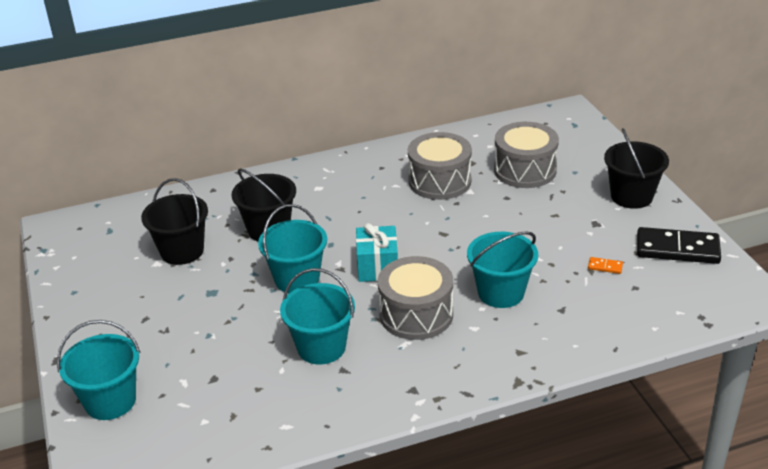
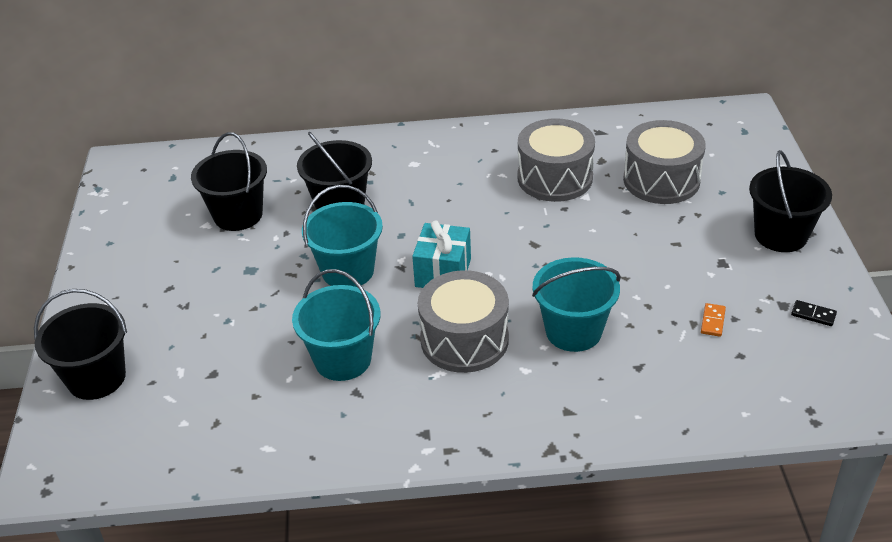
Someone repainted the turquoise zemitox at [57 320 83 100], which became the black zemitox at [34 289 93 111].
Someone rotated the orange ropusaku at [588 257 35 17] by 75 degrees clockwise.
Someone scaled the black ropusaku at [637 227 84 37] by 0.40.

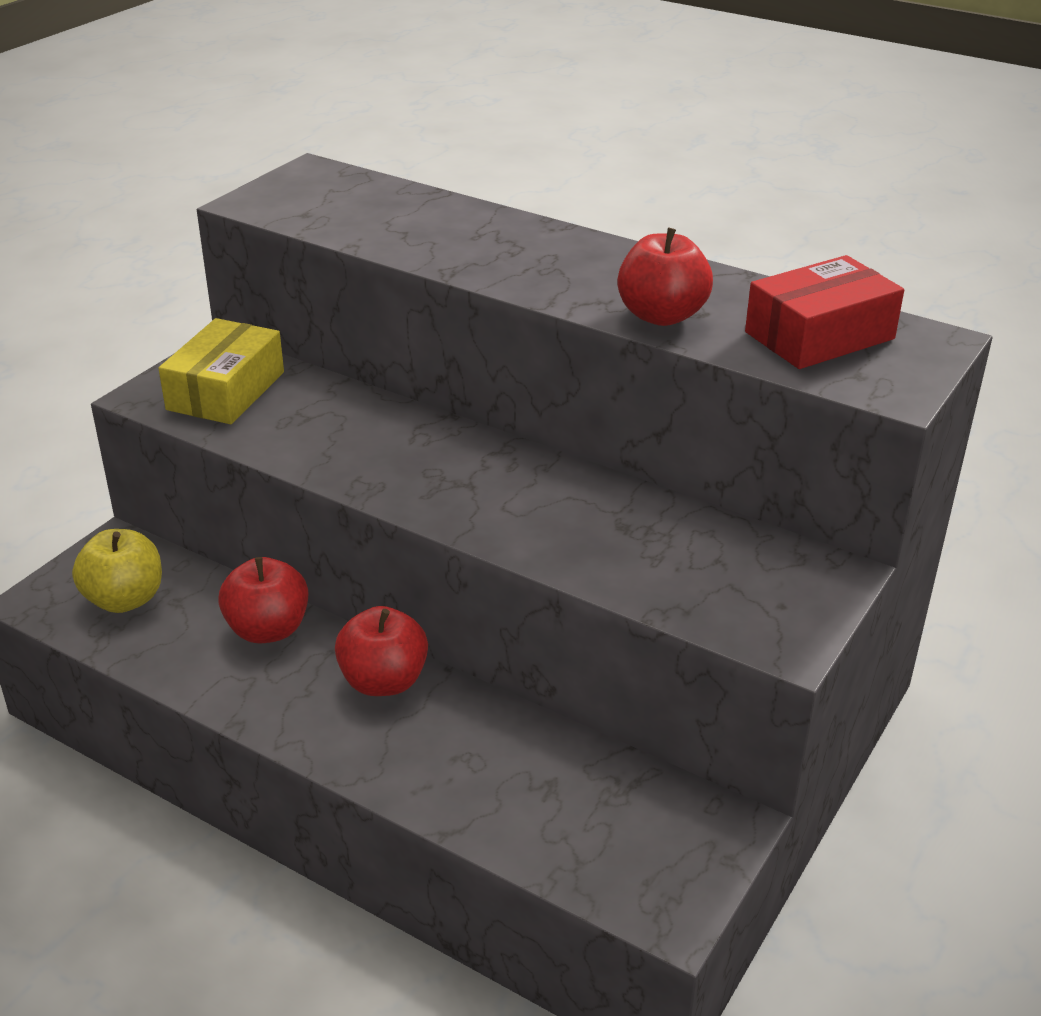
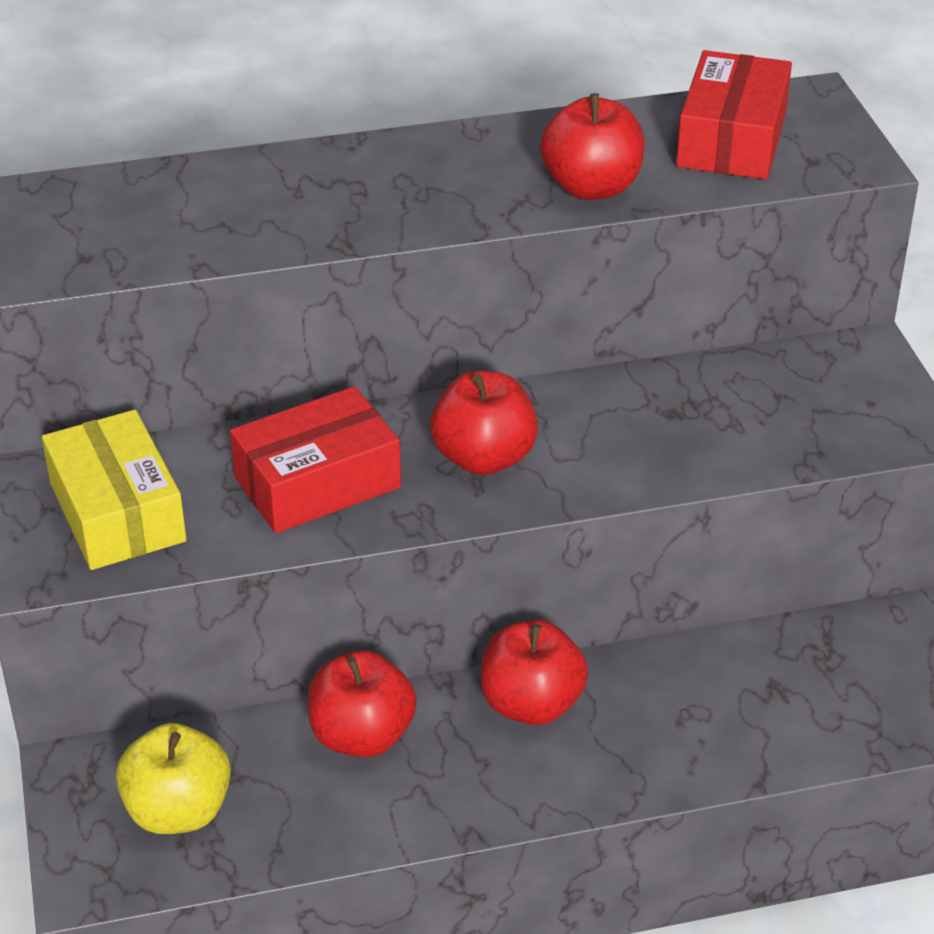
Someone put down the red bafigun at [230 386 171 147].
Someone put down the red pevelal at [430 371 108 104].

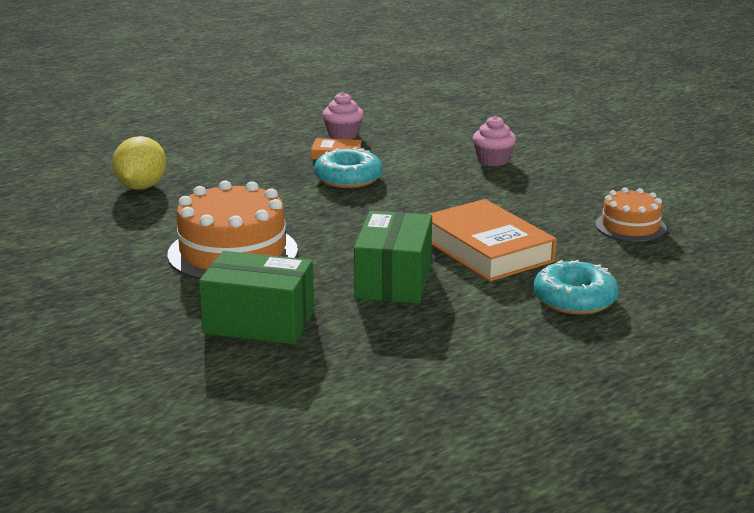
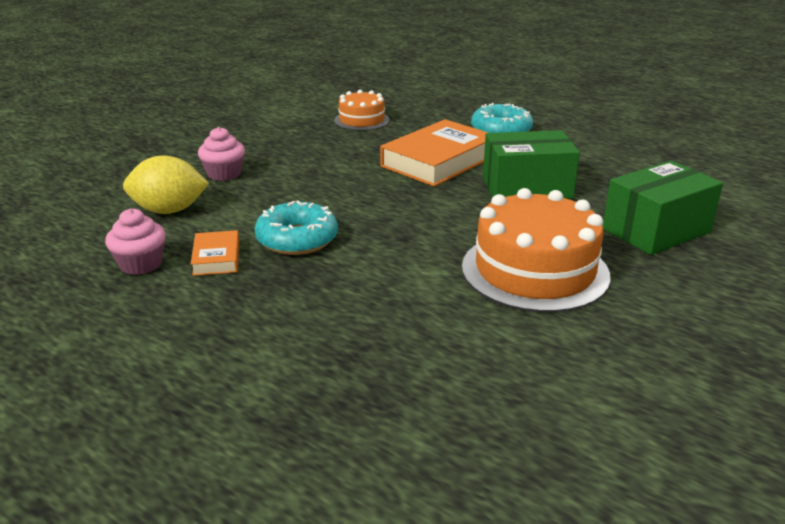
Someone carried the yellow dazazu from [112 136 54 54] to [123 155 86 59].
Someone rotated the green bafigun at [199 251 115 94] by 60 degrees clockwise.

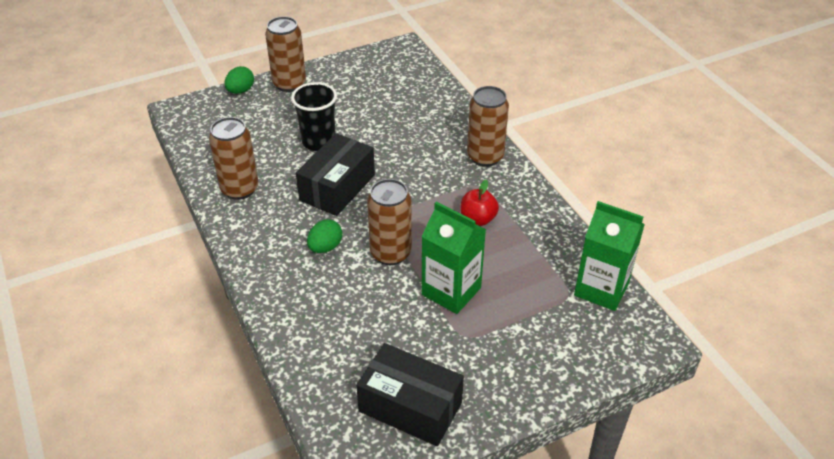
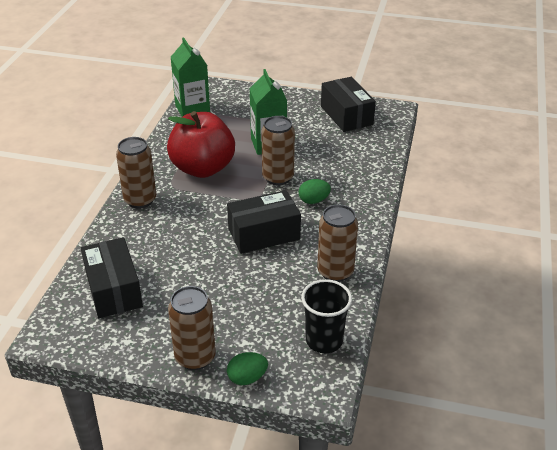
Someone put down the black bafigun at [81 237 62 81].
Someone scaled the red pevelal at [460 180 39 46] by 2.22.
Someone carried the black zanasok from [291 82 46 69] to [301 279 51 74].

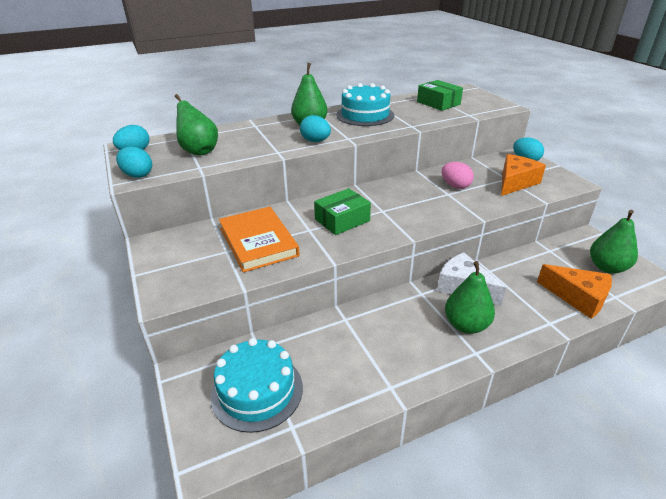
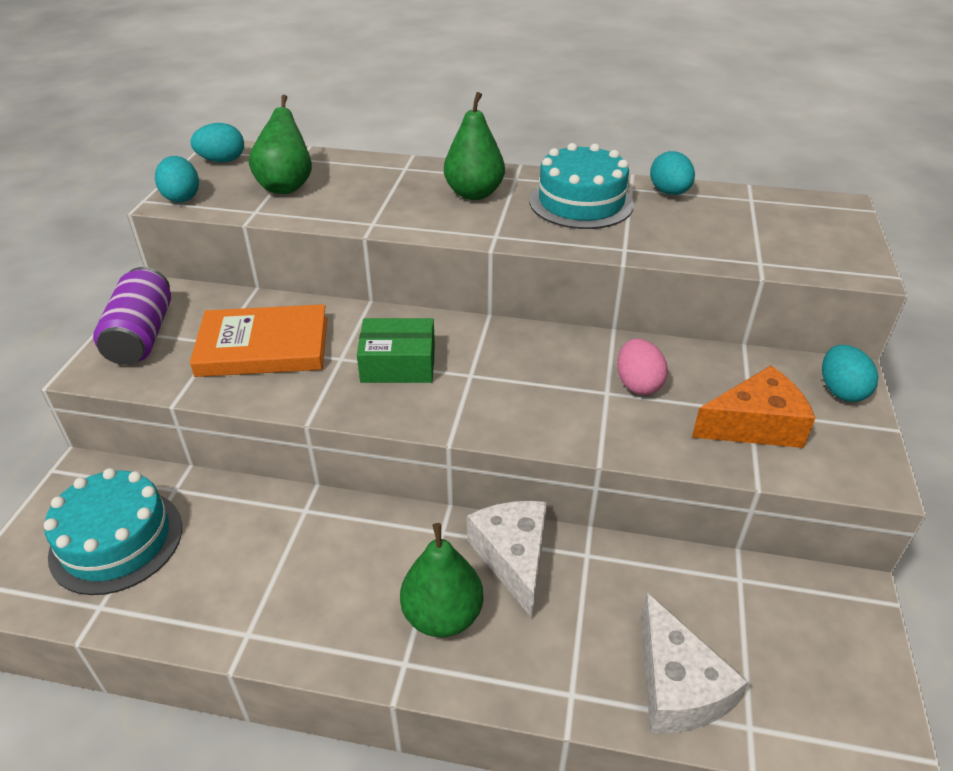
Someone put down the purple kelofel at [93 267 78 98].
Someone rotated the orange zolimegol at [219 206 81 67] by 75 degrees clockwise.
Someone repainted the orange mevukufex at [537 264 75 55], which became the white mevukufex at [641 593 107 140].
Someone carried the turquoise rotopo from [300 115 31 27] to [650 151 45 44].
Someone took away the green bafigun at [417 80 46 31].
Someone took away the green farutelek at [590 210 48 64].

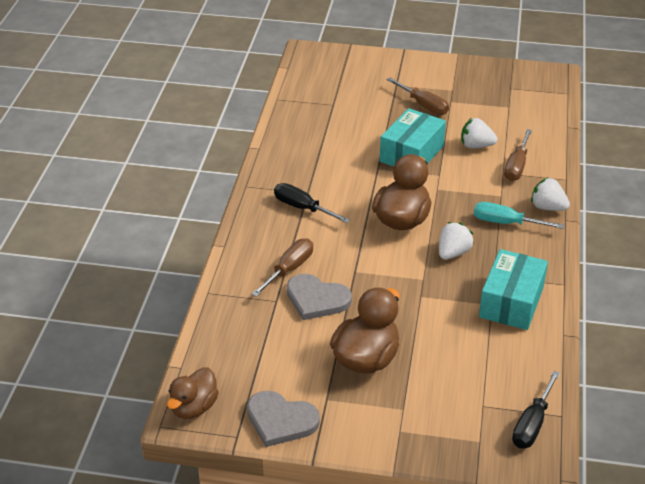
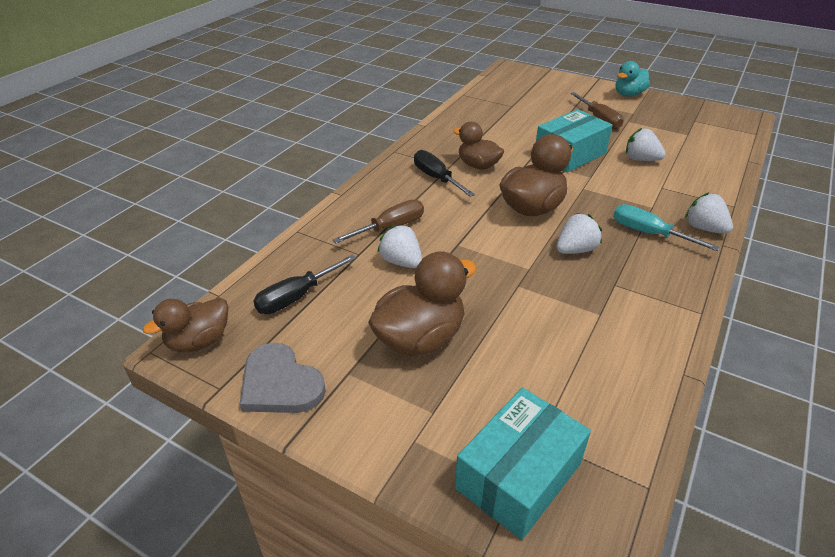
Someone carried the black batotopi from [512 371 48 77] to [253 255 104 59].
Someone swapped the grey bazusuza at [287 274 65 46] for the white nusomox at [377 225 45 43].
Someone put down the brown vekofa at [453 122 51 48].
Someone carried the turquoise bafigun from [479 249 69 81] to [455 387 136 153].
Someone put down the turquoise vekofa at [615 61 35 36].
Someone took away the brown batotopi at [504 129 28 52].

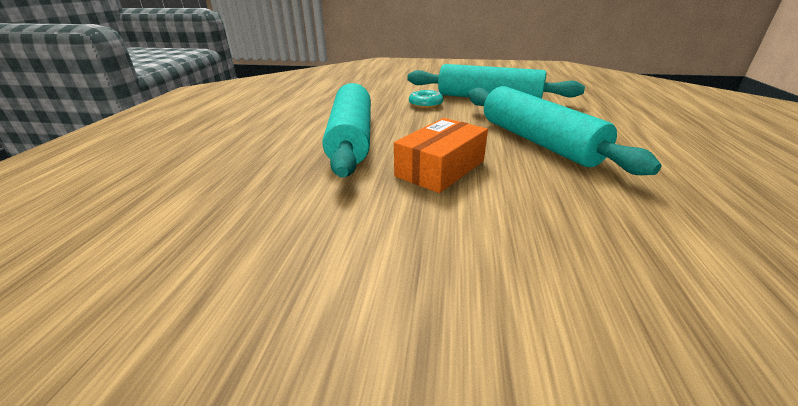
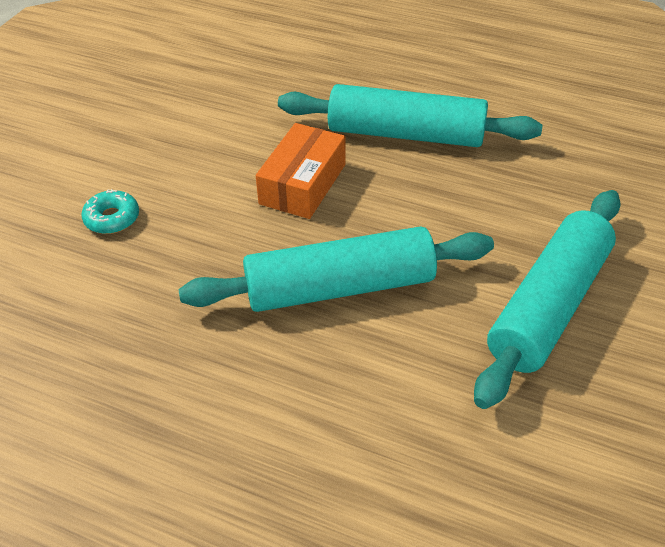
Someone carried the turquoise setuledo from [409 89 34 20] to [82 189 57 45].
Someone rotated the orange bafigun at [394 118 94 75] by 60 degrees clockwise.

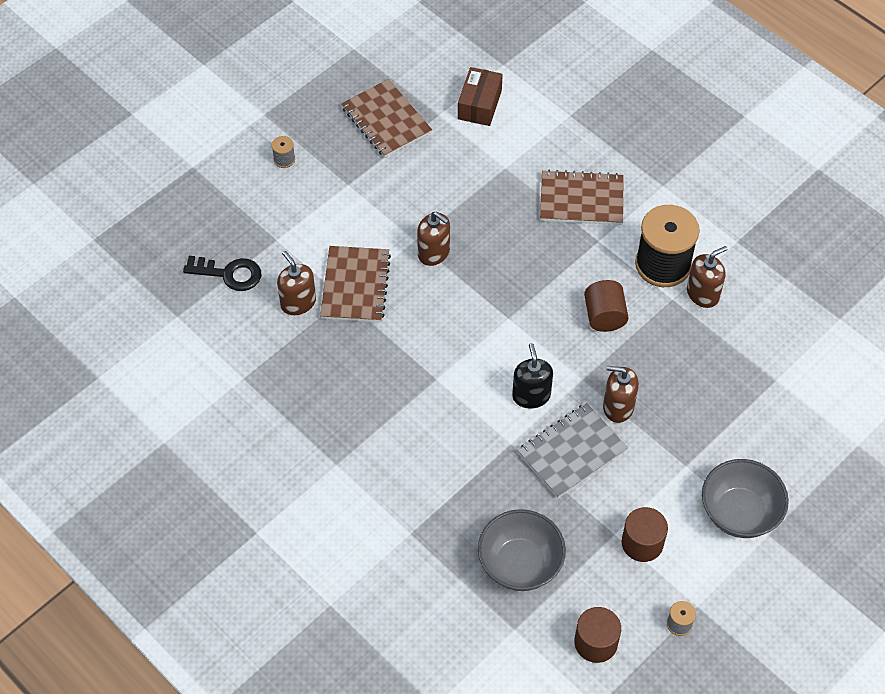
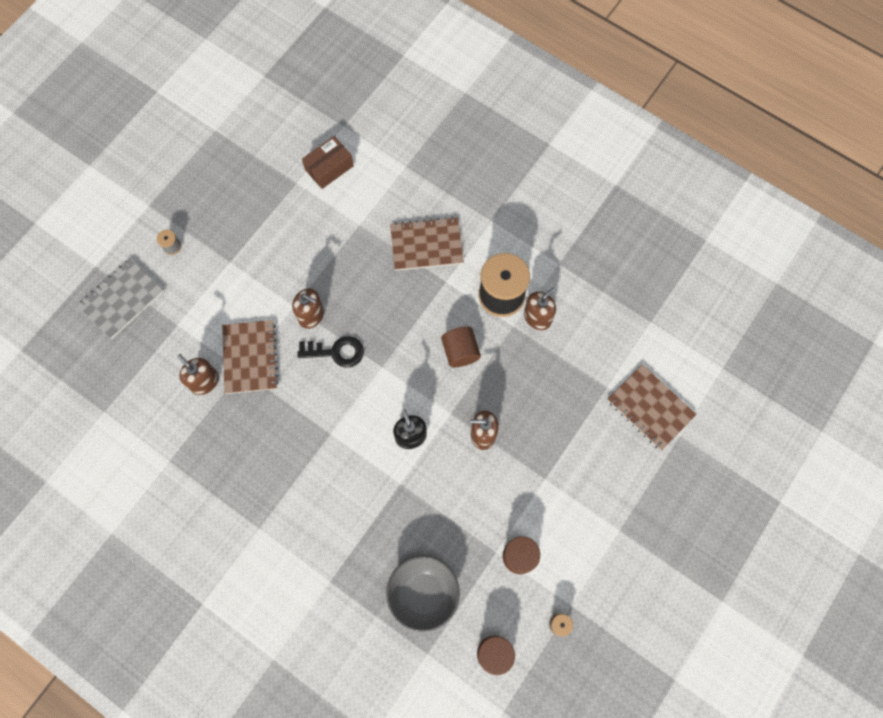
Someone carried the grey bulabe from [517 403 111 95] to [77 258 87 81].
Someone carried the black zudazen from [183 256 78 35] to [297 336 67 32].
Someone rotated the brown bafigun at [458 67 45 59] by 45 degrees clockwise.
Someone carried the brown bulabe from [341 79 91 79] to [607 364 90 87].
Someone took away the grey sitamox at [702 459 87 79].

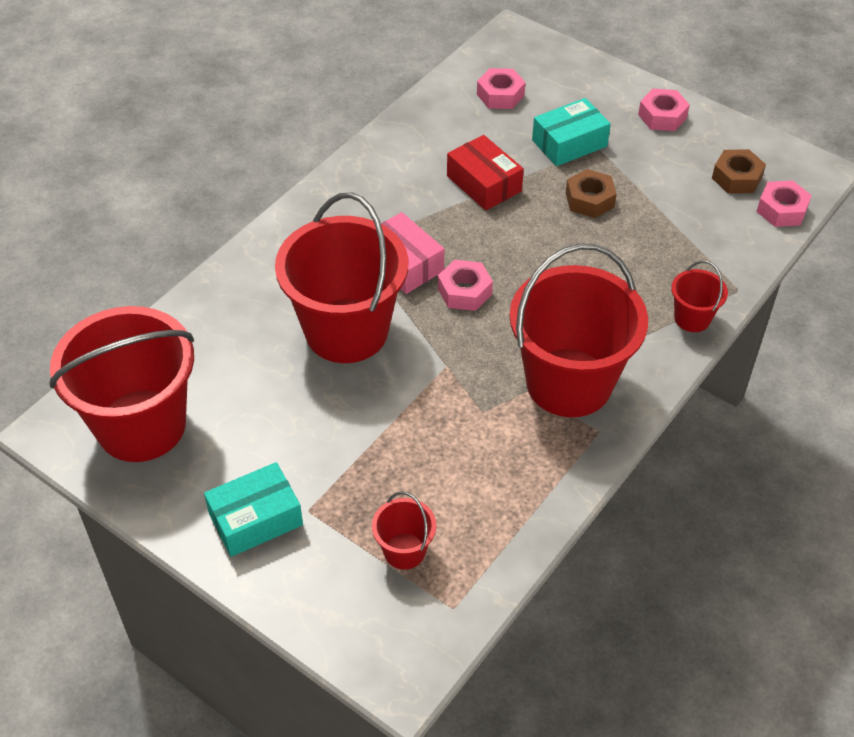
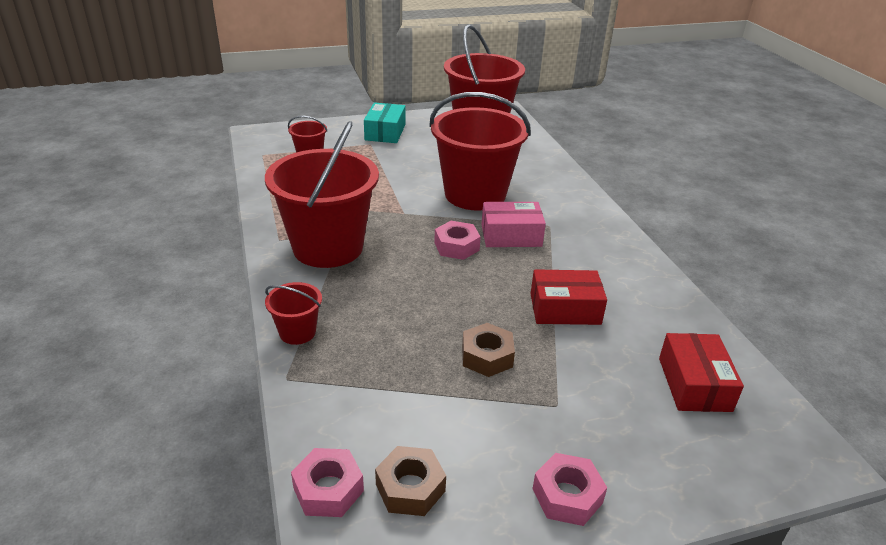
Someone swapped the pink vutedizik at [477 68 49 41] for the red bafigun at [659 333 85 79].
Someone took away the turquoise bafigun at [532 98 79 68].

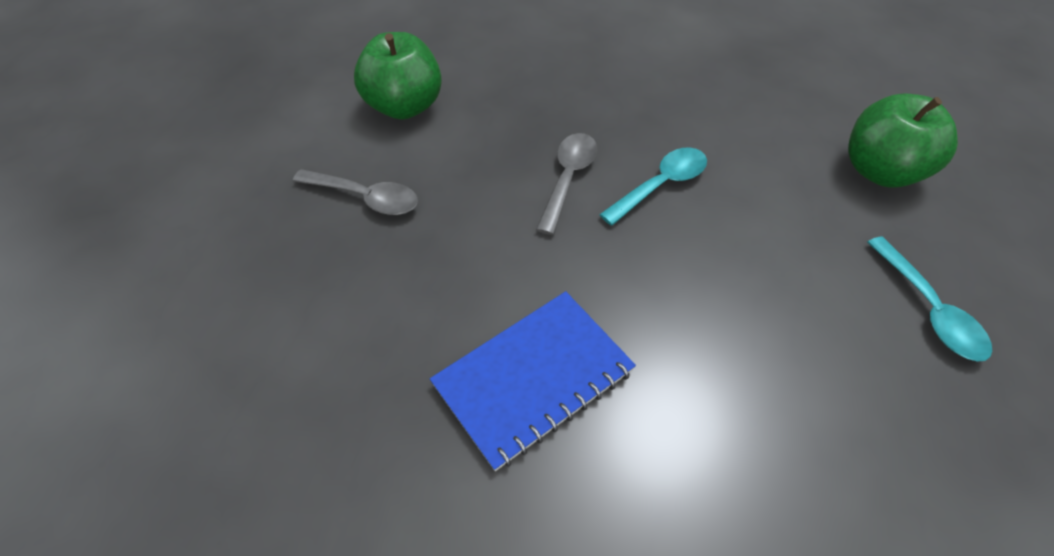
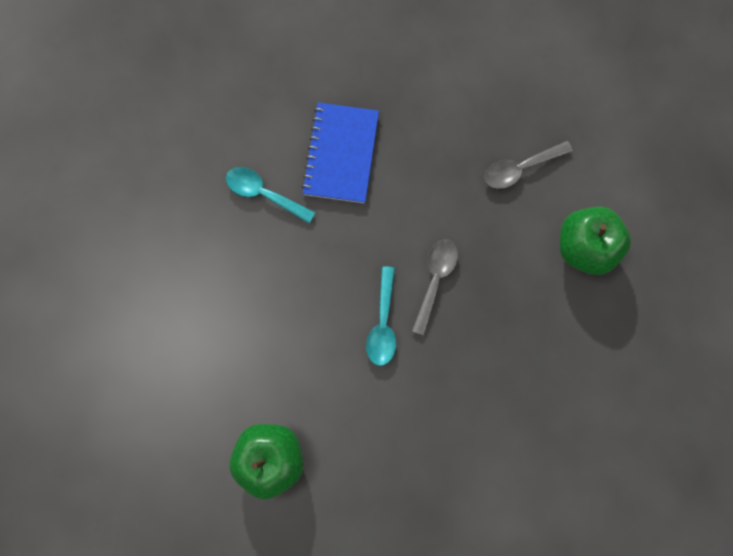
Someone carried the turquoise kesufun from [867 236 125 126] to [226 167 89 57].
Someone rotated the grey kesufun at [536 133 61 102] by 135 degrees counterclockwise.

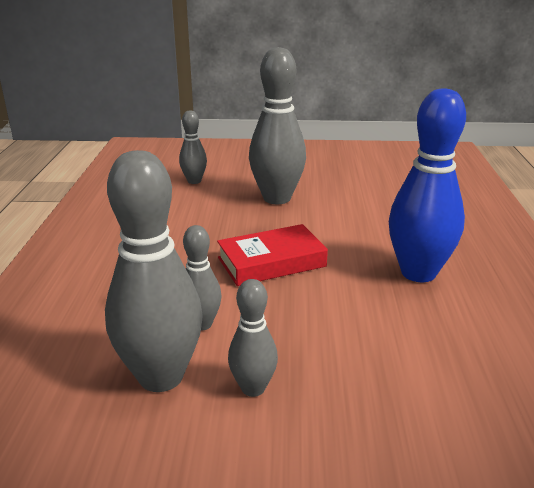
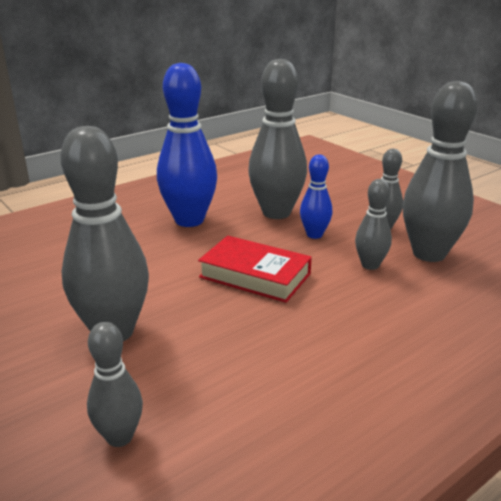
Someone put down the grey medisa at [248 59 59 160].
Someone put down the blue medisa at [300 155 32 84].

